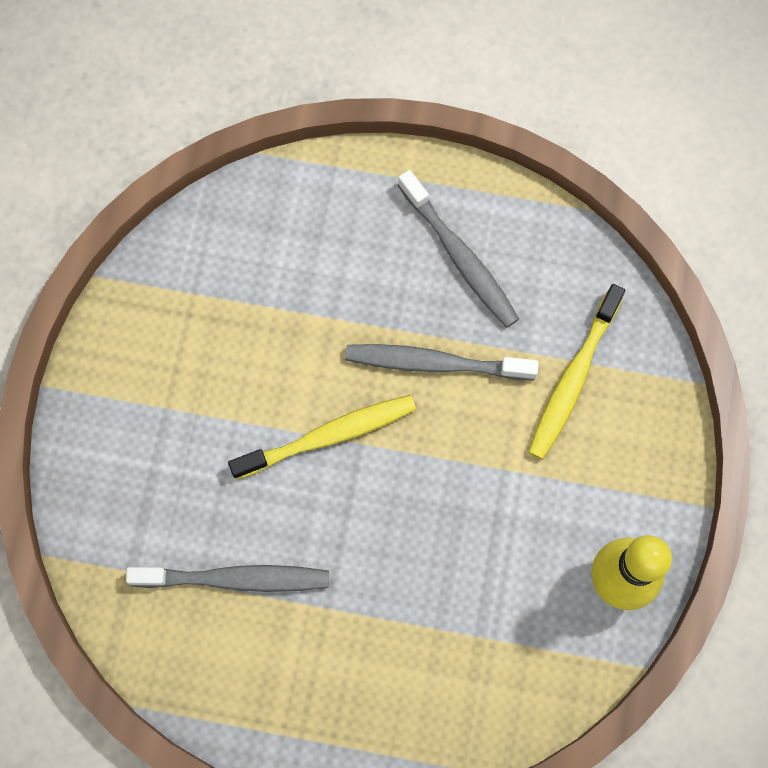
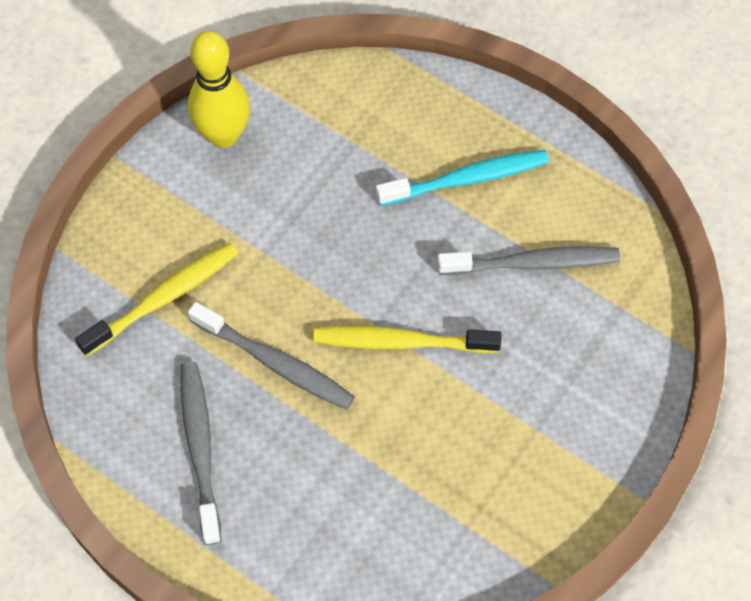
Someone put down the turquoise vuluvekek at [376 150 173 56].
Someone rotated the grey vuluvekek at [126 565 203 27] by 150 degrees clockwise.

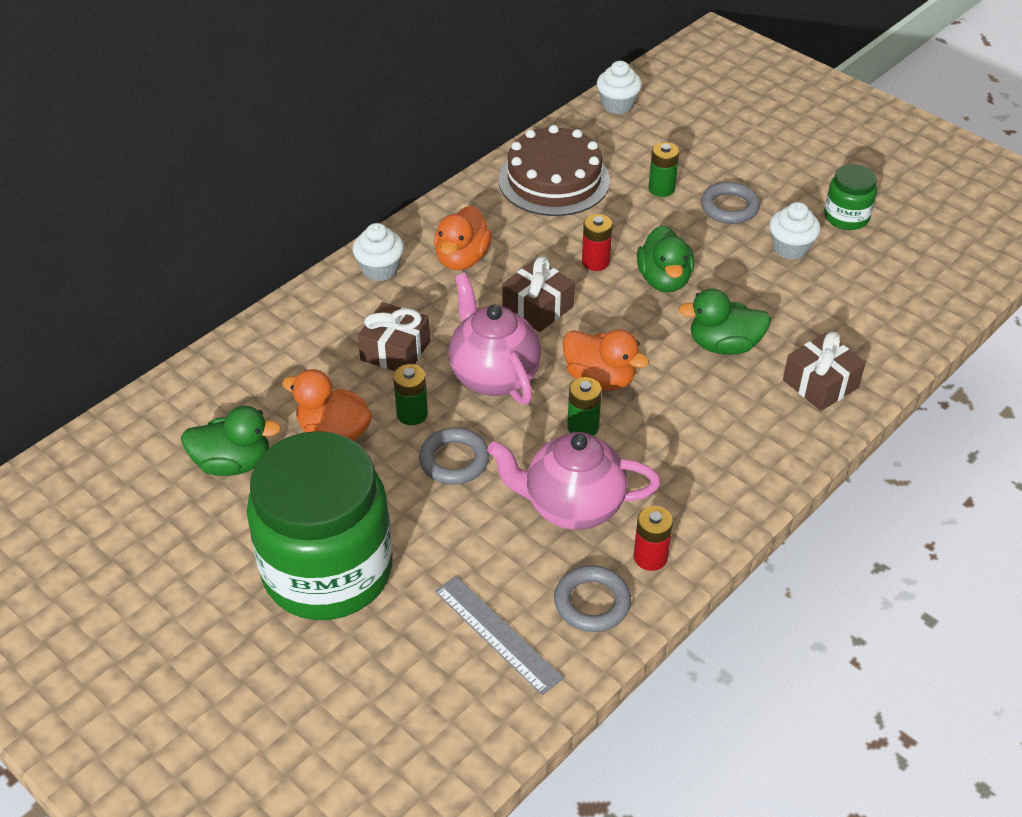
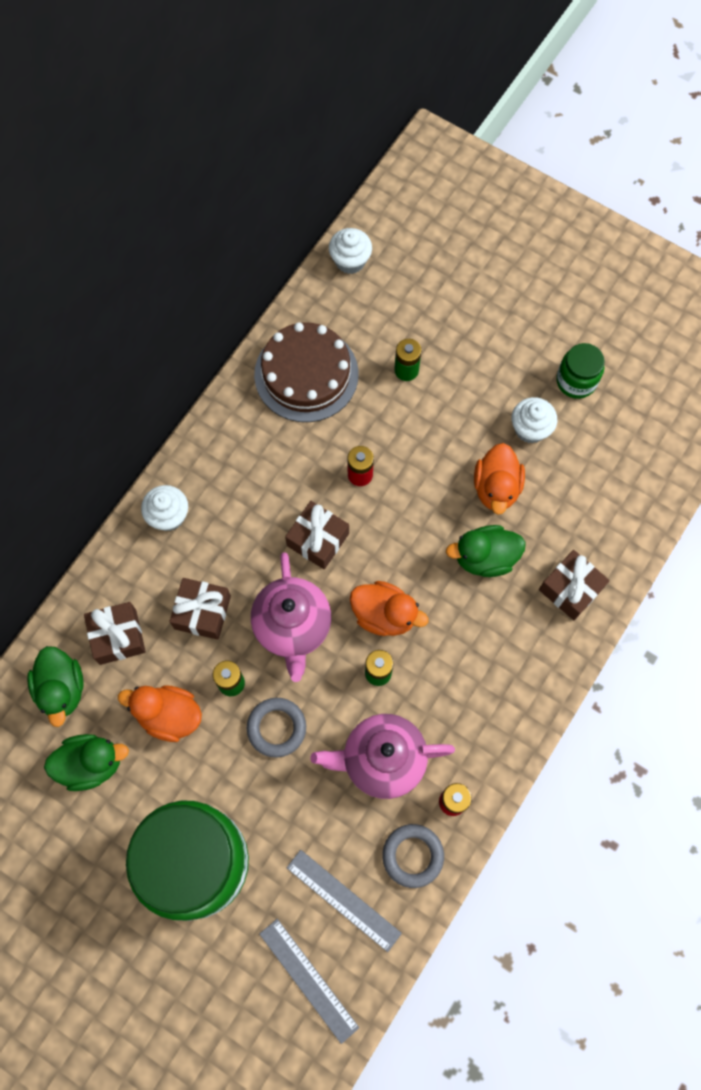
Someone carried the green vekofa from [637 225 57 68] to [27 646 57 81].
Someone put down the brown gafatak at [84 602 62 63].
Someone rotated the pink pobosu at [449 273 92 132] by 150 degrees counterclockwise.
Someone put down the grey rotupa at [259 919 100 125].
Someone carried the orange vekofa from [434 206 58 64] to [474 443 51 72].
Someone took away the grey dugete at [701 182 59 42].

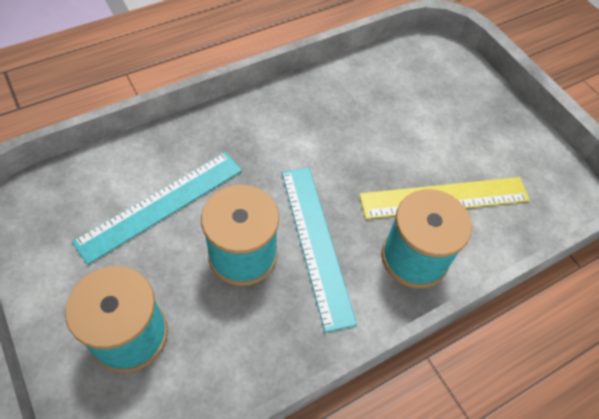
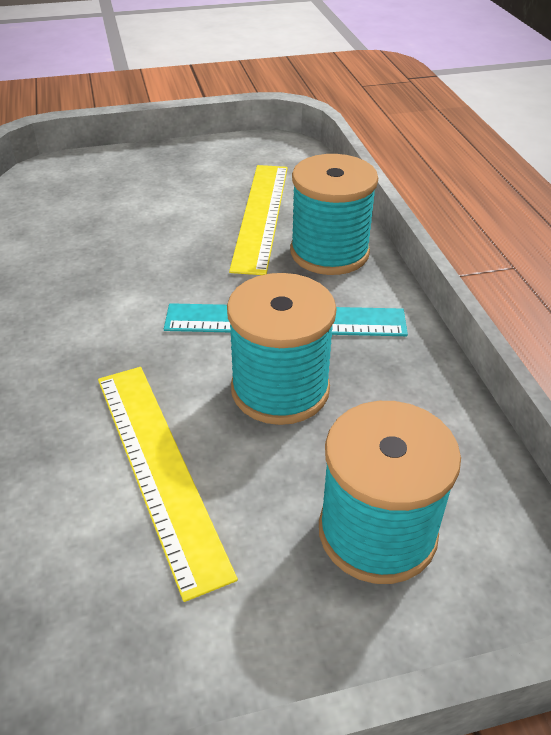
Someone repainted the turquoise rotupa at [72 152 170 113], which became the yellow rotupa at [98 367 140 235].

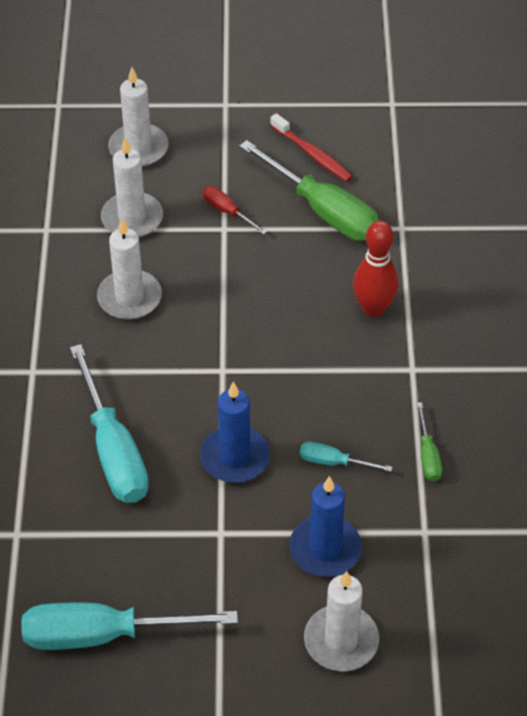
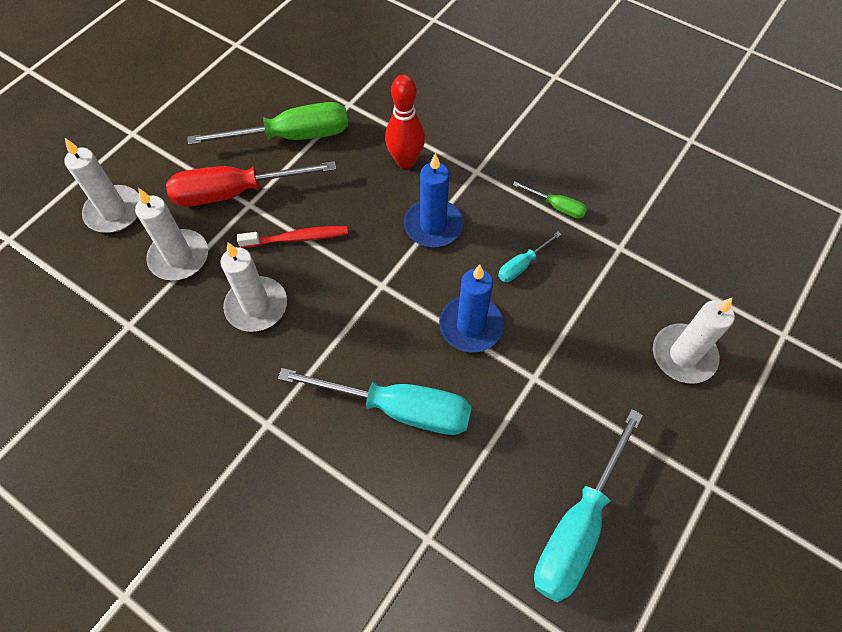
Someone scaled the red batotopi at [203 186 64 49] by 2.13.
Someone carried the red vuluvekek from [270 113 83 69] to [237 226 111 22].
Someone carried the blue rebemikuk from [289 476 73 101] to [404 153 59 94].

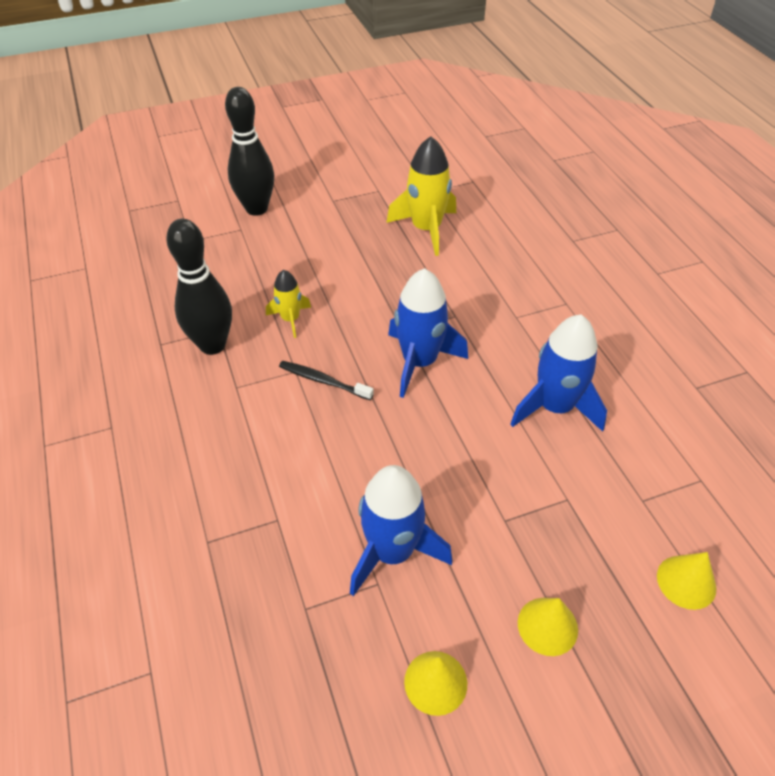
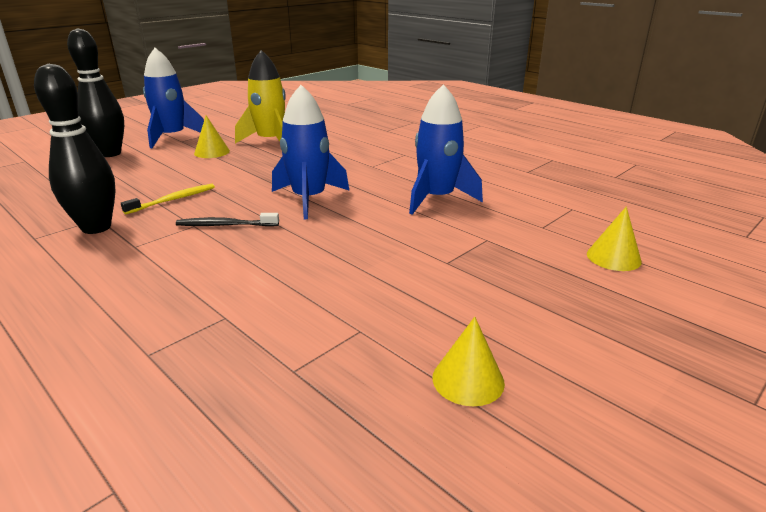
Someone swapped the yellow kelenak at [266 270 45 68] for the yellow vuluvekek at [121 184 94 31].
Someone carried the blue kelenak from [350 465 102 131] to [143 48 61 100].
Someone carried the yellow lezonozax from [518 598 60 58] to [194 115 36 43].

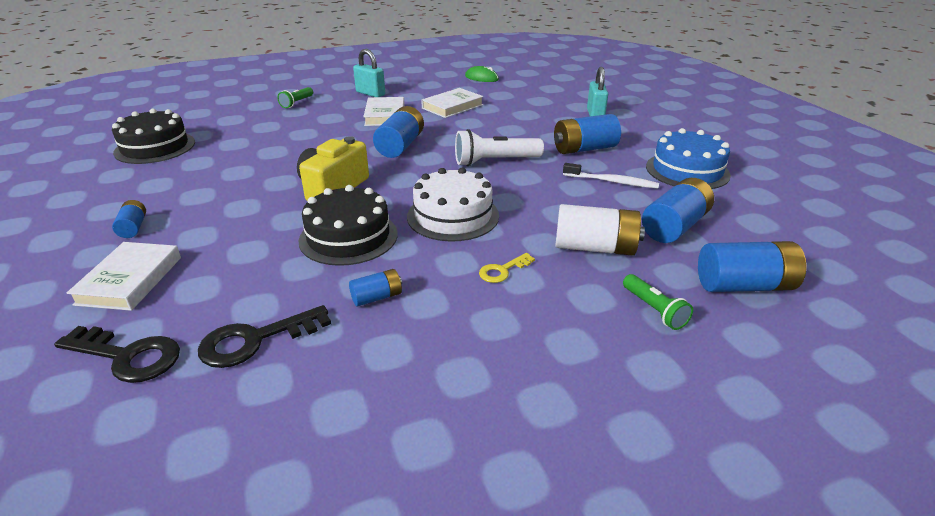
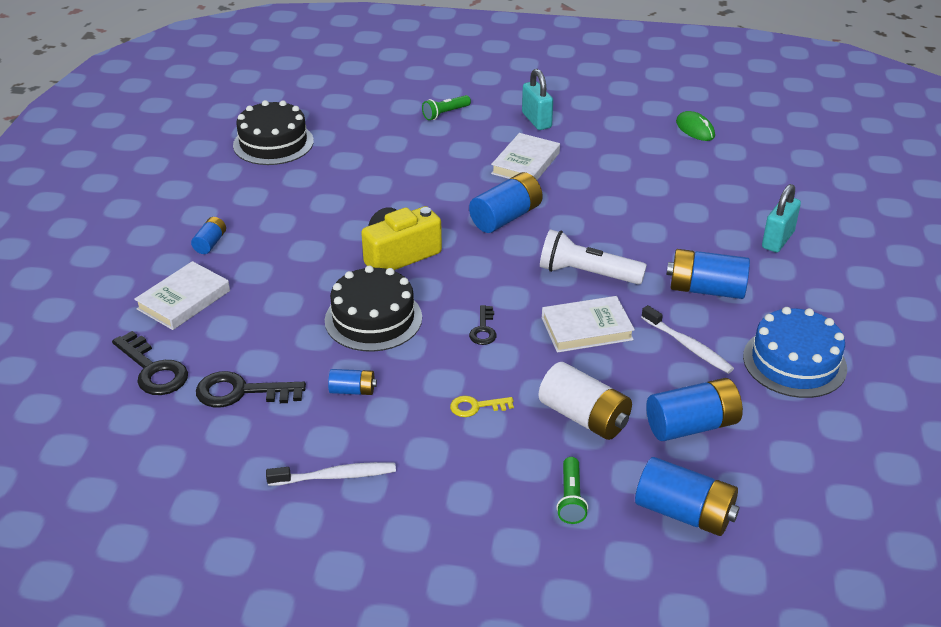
Someone put down the white vuluvekek at [266 462 130 24].
Someone swapped the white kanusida at [407 168 92 74] for the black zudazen at [469 305 28 40].
Someone carried the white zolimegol from [421 88 63 30] to [542 296 93 57].

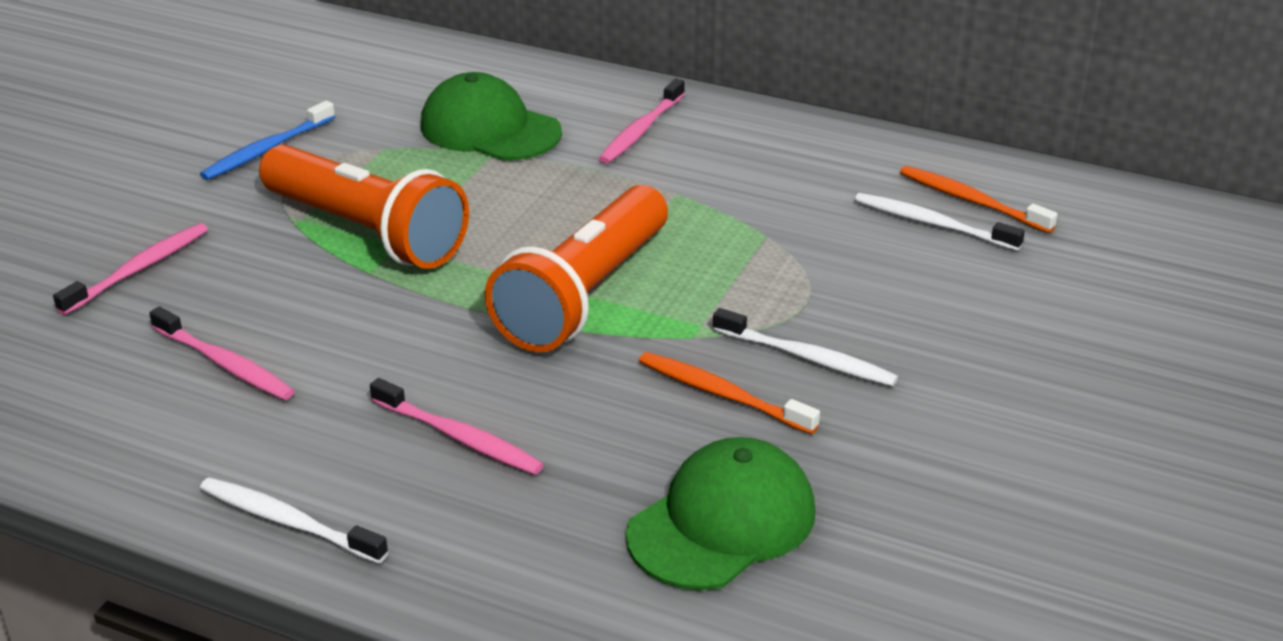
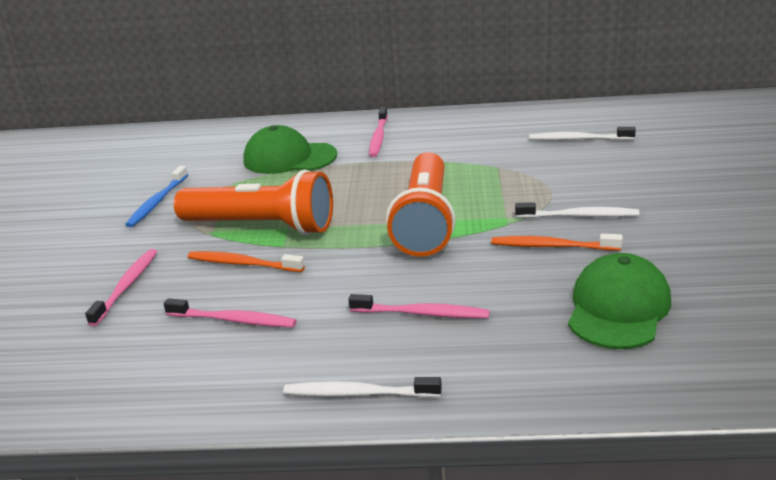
Someone carried the orange vuluvekek from [900 166 158 67] to [188 251 117 21].

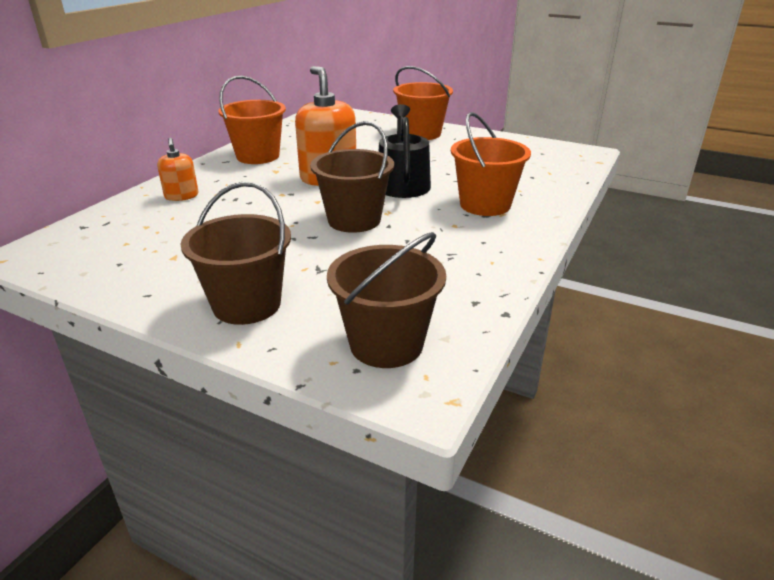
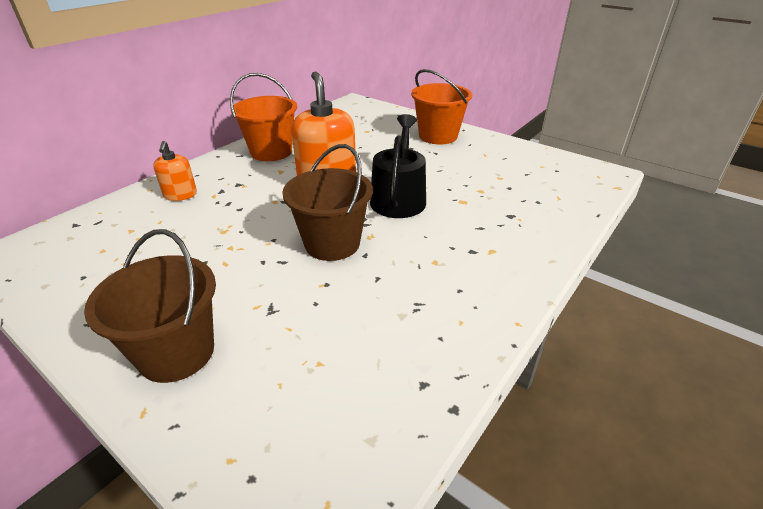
Someone took away the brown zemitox at [327 232 119 136].
Someone took away the orange zemitox at [451 112 80 104].

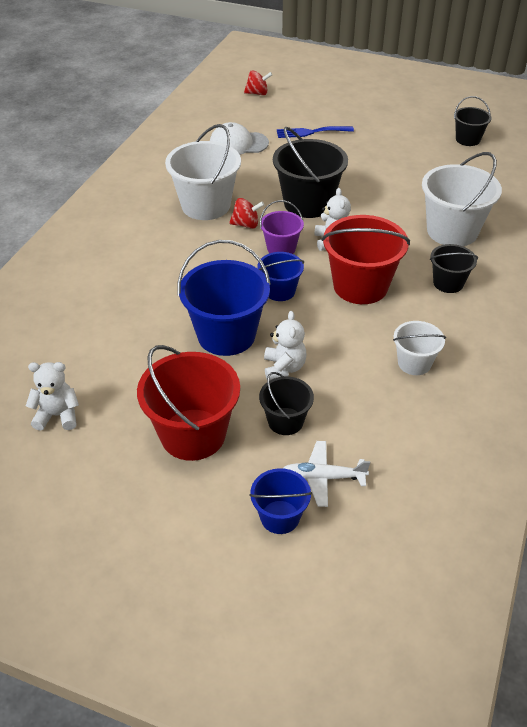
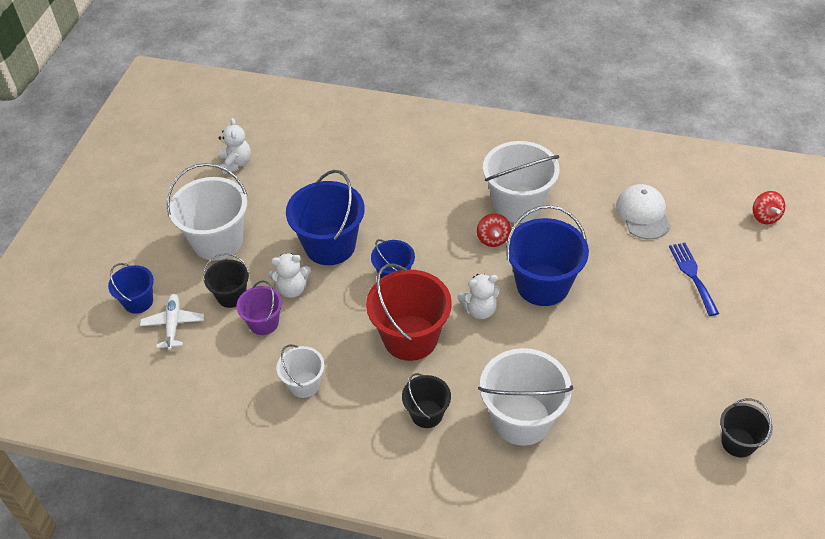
Someone repainted the red zemitox at [137 345 103 116], which became the white zemitox at [166 163 81 98].
Someone carried the purple zemitox from [260 200 44 54] to [236 280 46 55].
Someone repainted the black zemitox at [273 127 75 91], which became the blue zemitox at [506 205 83 101].

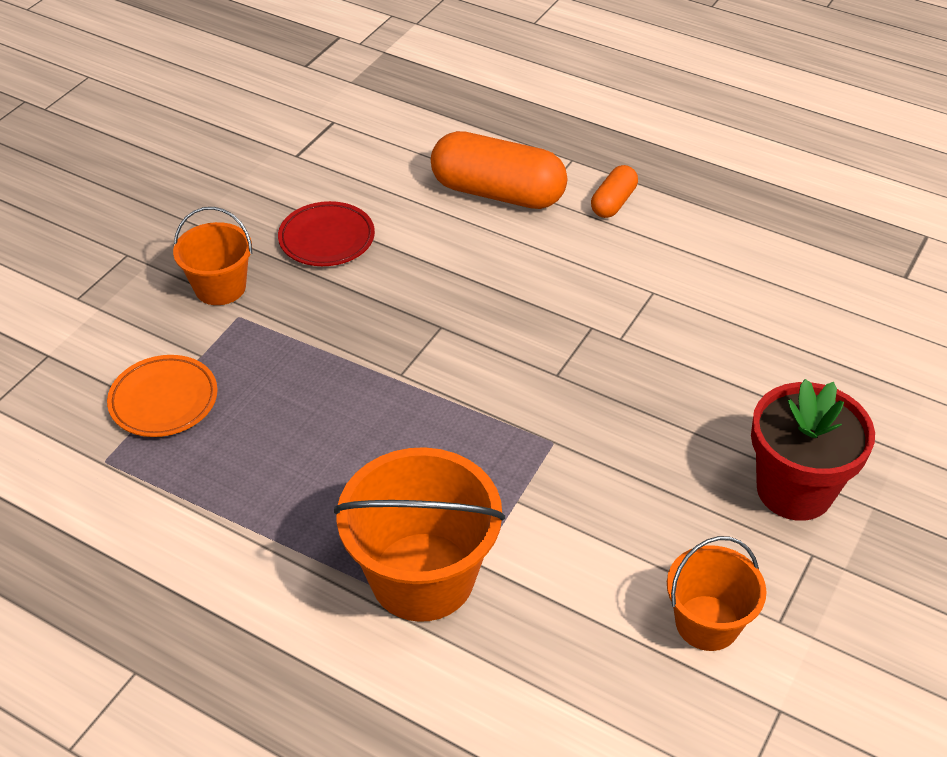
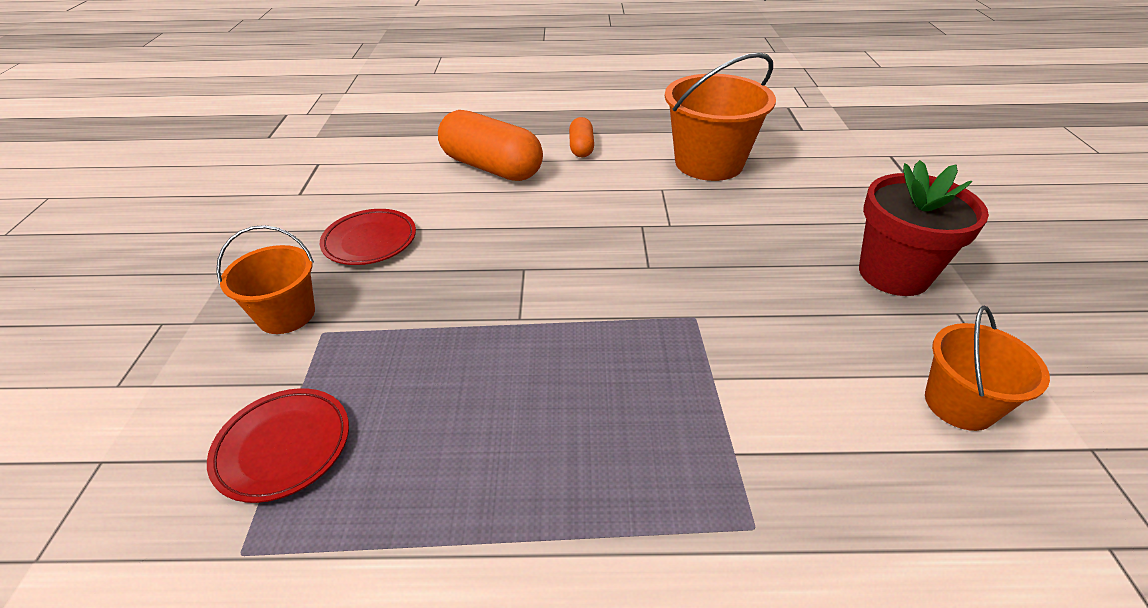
Someone repainted the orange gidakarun at [107 355 111 82], which became the red gidakarun at [207 388 142 115].
Someone rotated the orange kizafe at [431 131 136 78] by 45 degrees clockwise.
Someone carried the orange zemitox from [334 447 171 175] to [665 52 111 129].

